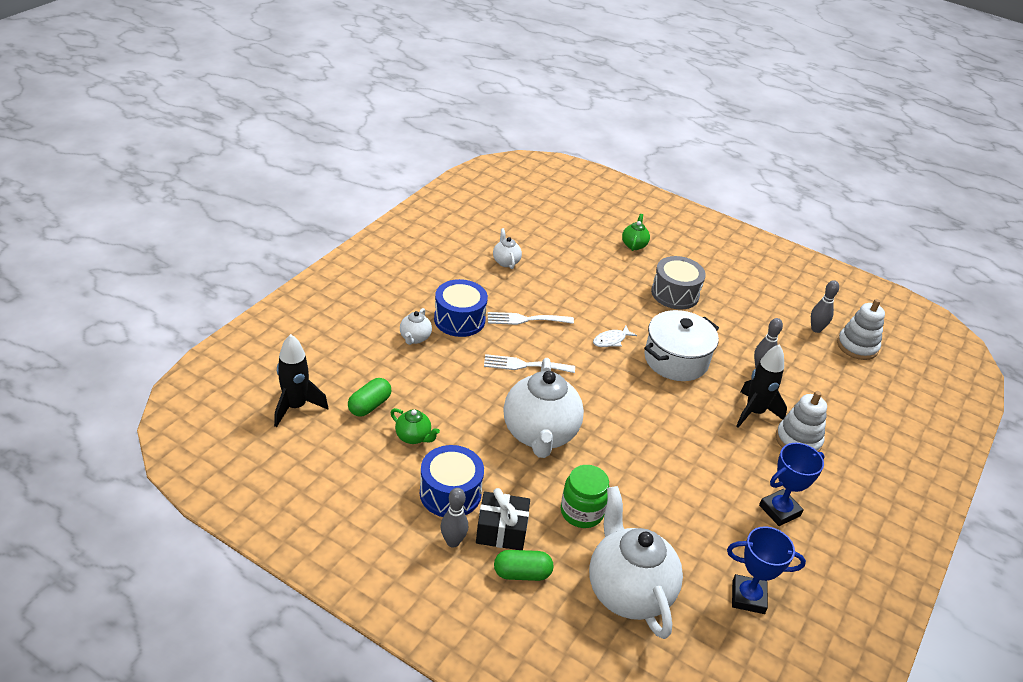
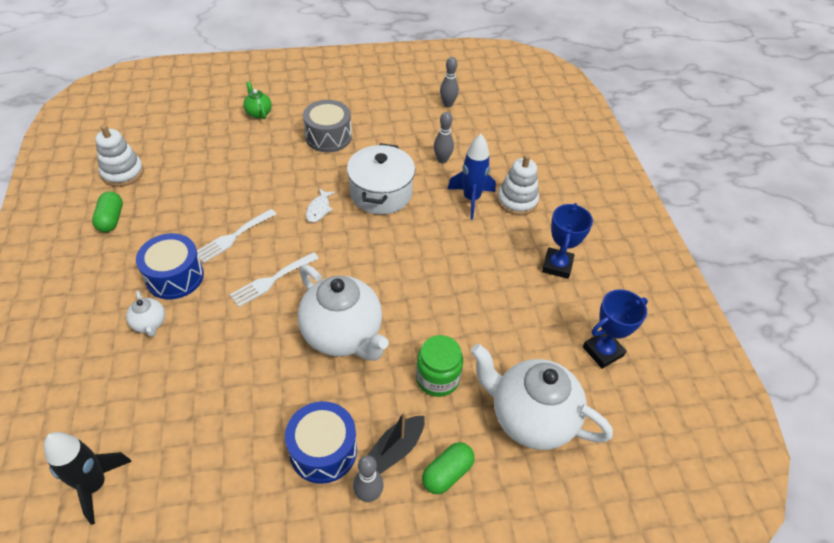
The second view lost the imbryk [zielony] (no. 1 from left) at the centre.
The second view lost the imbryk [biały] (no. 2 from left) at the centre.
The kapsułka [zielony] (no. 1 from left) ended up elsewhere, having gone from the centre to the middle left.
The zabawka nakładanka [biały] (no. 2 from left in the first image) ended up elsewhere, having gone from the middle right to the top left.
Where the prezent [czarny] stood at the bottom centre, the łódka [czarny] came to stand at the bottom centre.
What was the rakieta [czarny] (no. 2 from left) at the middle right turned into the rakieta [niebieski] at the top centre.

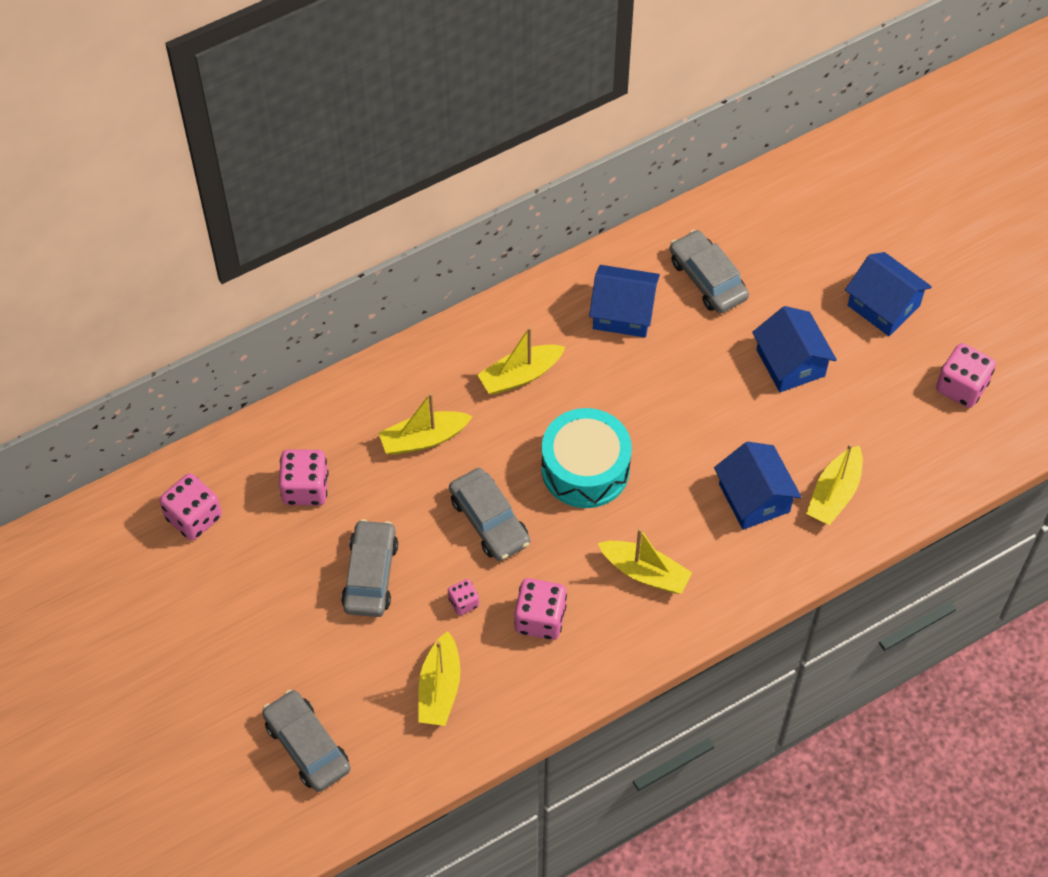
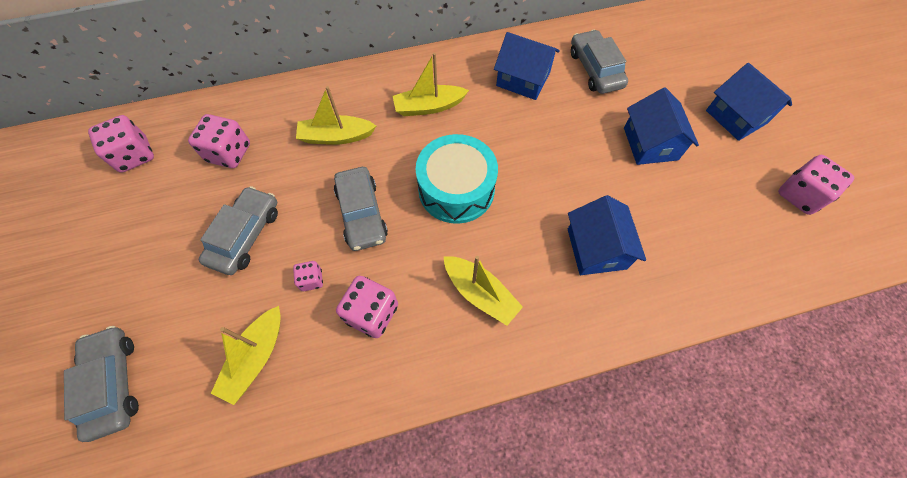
The second view lost the łódka [żółty] (no. 5 from left) at the middle right.

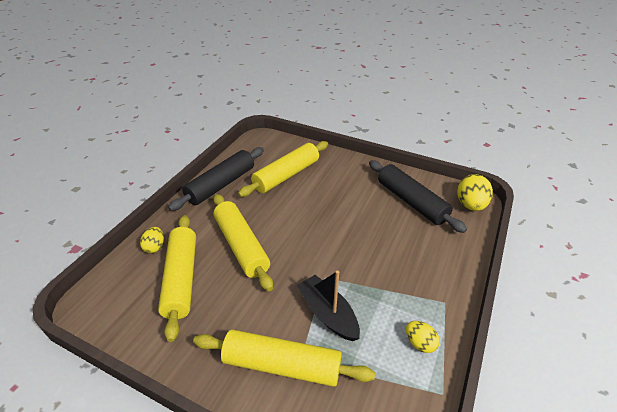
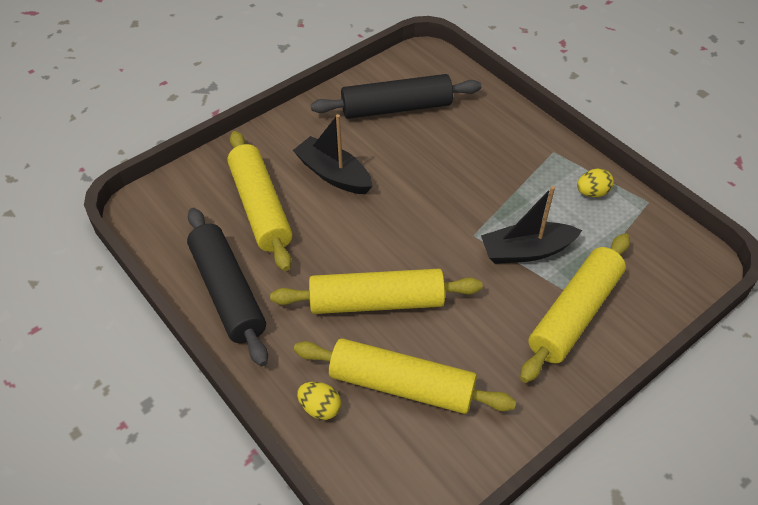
The second view lost the jajko [żółty] (no. 3 from left) at the middle right.
The second view gained the łódka [czarny] (no. 1 from left) at the top centre.

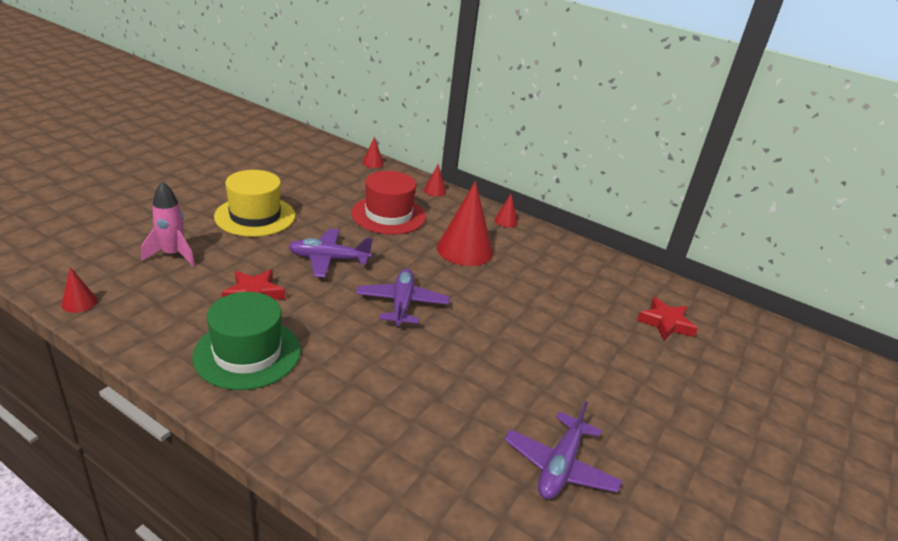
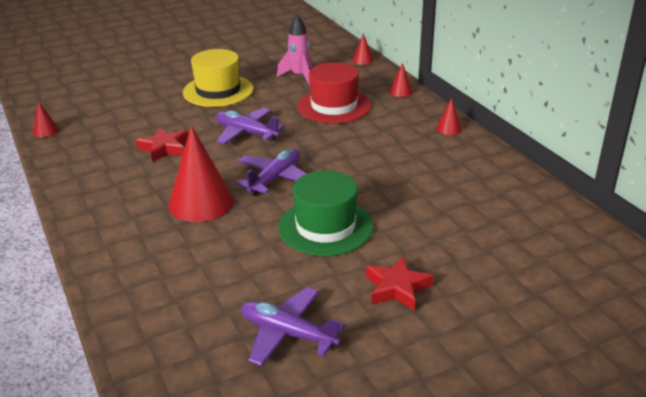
The rakieta [różowy] ended up elsewhere, having gone from the middle left to the top centre.
The kapelusz [zielony] ended up elsewhere, having gone from the middle left to the centre.
The stożek [czerwony] (no. 4 from left in the first image) ended up elsewhere, having gone from the centre to the middle left.
The gwiazda [czerwony] (no. 2 from left) ended up elsewhere, having gone from the middle right to the bottom centre.
The samolot [fioletowy] (no. 3 from left) at the bottom centre ended up facing another way, 60 degrees clockwise from before.

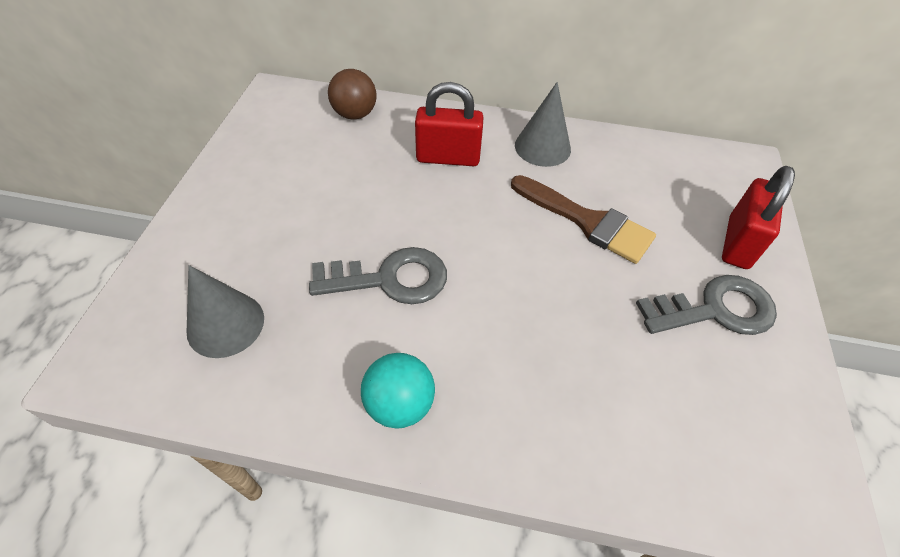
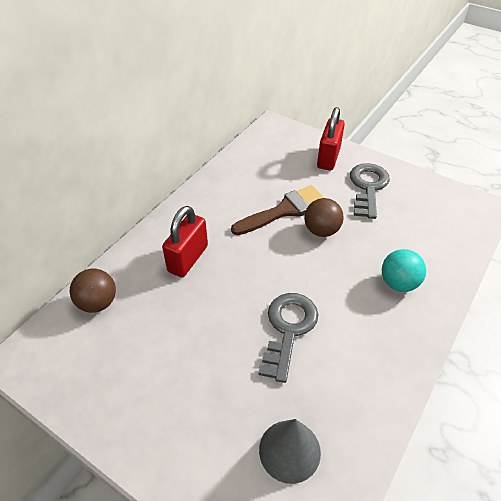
The second view lost the stożek [szary] (no. 2 from left) at the top centre.
The second view gained the piłka [brązowy] (no. 2 from left) at the centre.
The piłka [turkusowy] ended up elsewhere, having gone from the bottom centre to the middle right.
The kłódka [czerwony] (no. 2 from left) at the middle right ended up facing another way, 60 degrees clockwise from before.

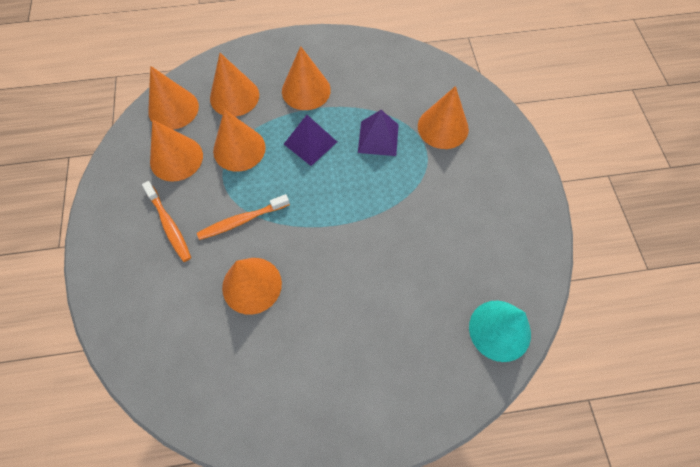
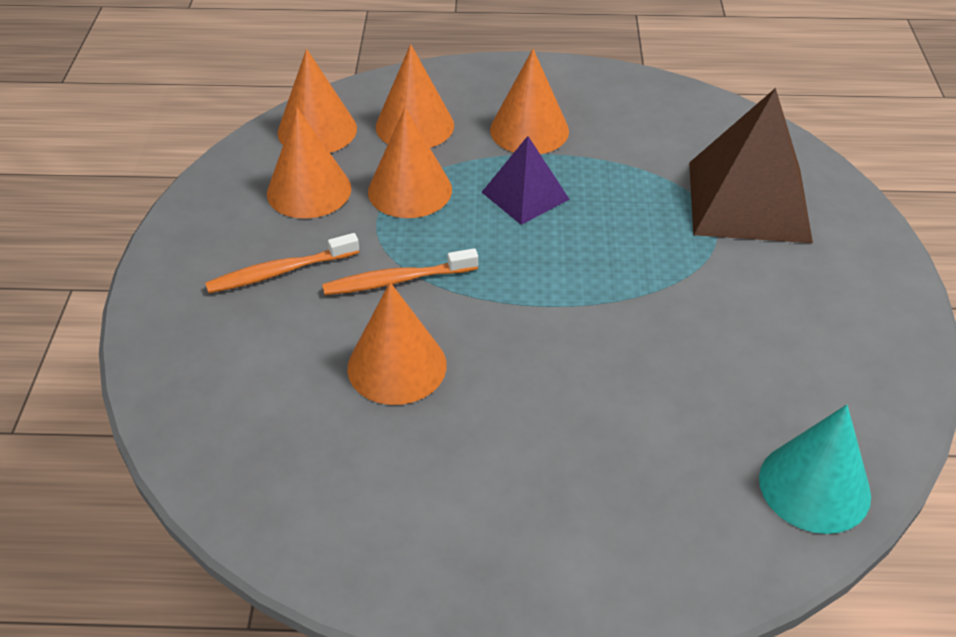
The second view lost the piramida [fioletowy] (no. 2 from left) at the top centre.
Where the stożek [pomarańczowy] (no. 7 from left) stood at the top centre, the piramida [brązowy] came to stand at the top right.
The szczoteczka do zębów [pomarańczowy] (no. 1 from left) at the middle left ended up facing another way, 90 degrees clockwise from before.

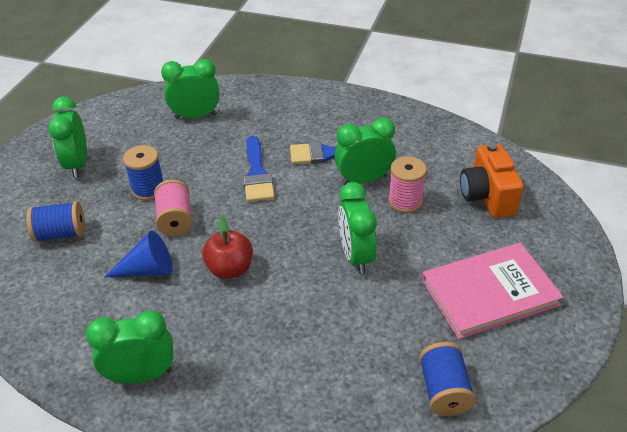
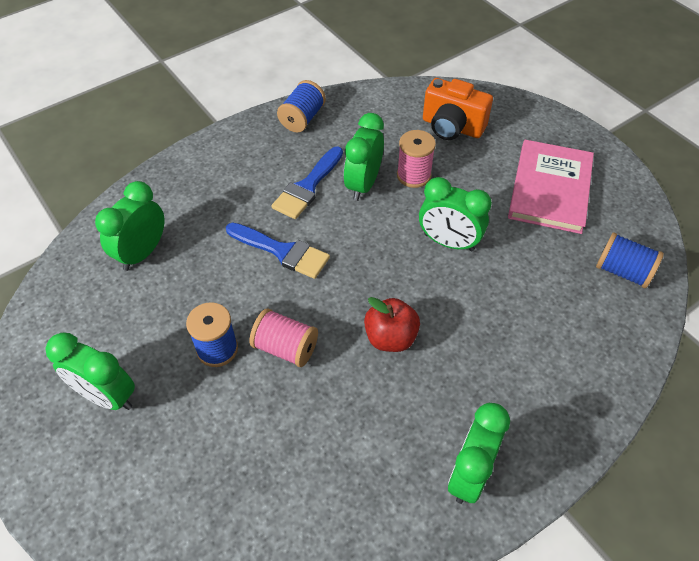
The second view lost the stożek [niebieski] at the middle left.
The szpulka [niebieski] (no. 1 from left in the first image) ended up elsewhere, having gone from the middle left to the top centre.

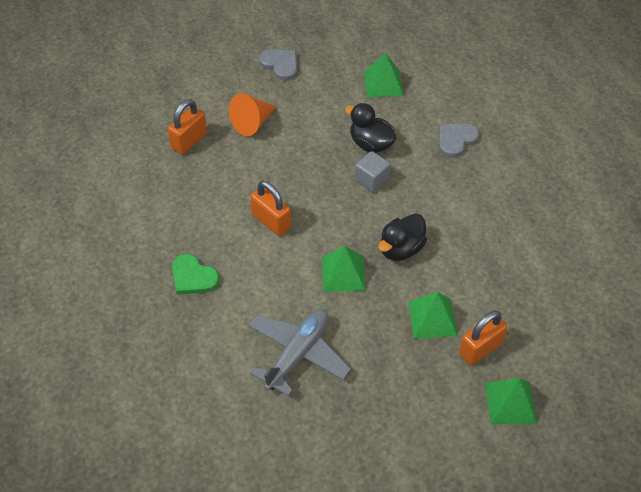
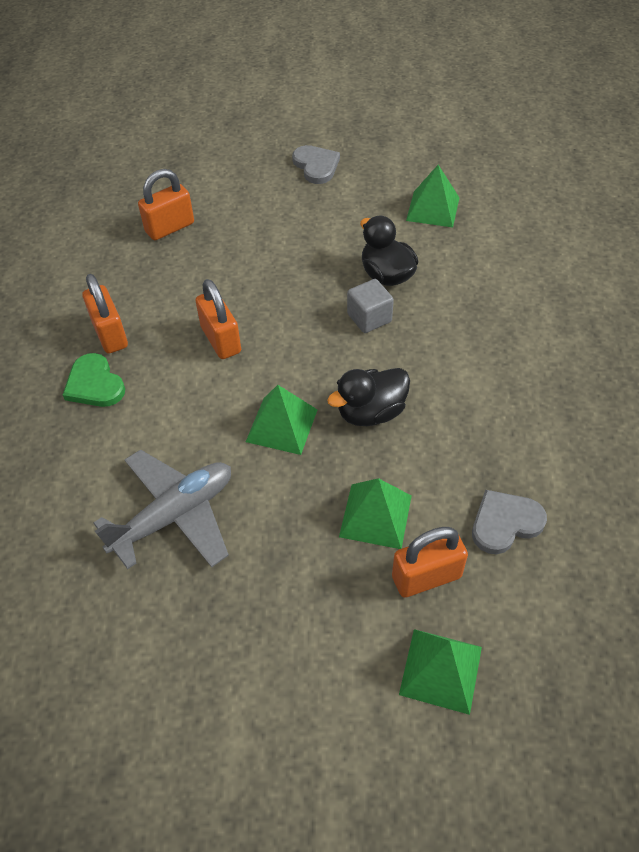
The second view lost the stożek [pomarańczowy] at the top centre.
The second view gained the kłódka [pomarańczowy] (no. 1 from left) at the middle left.
The serce [szary] (no. 2 from left) ended up elsewhere, having gone from the top right to the middle right.

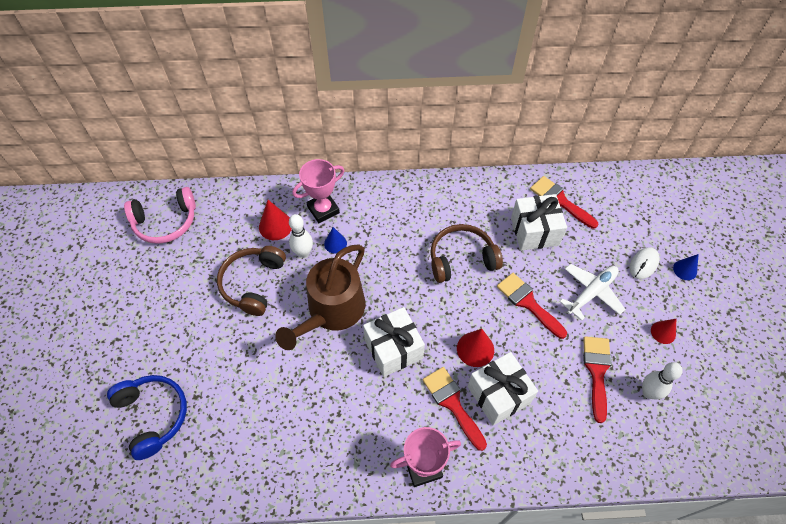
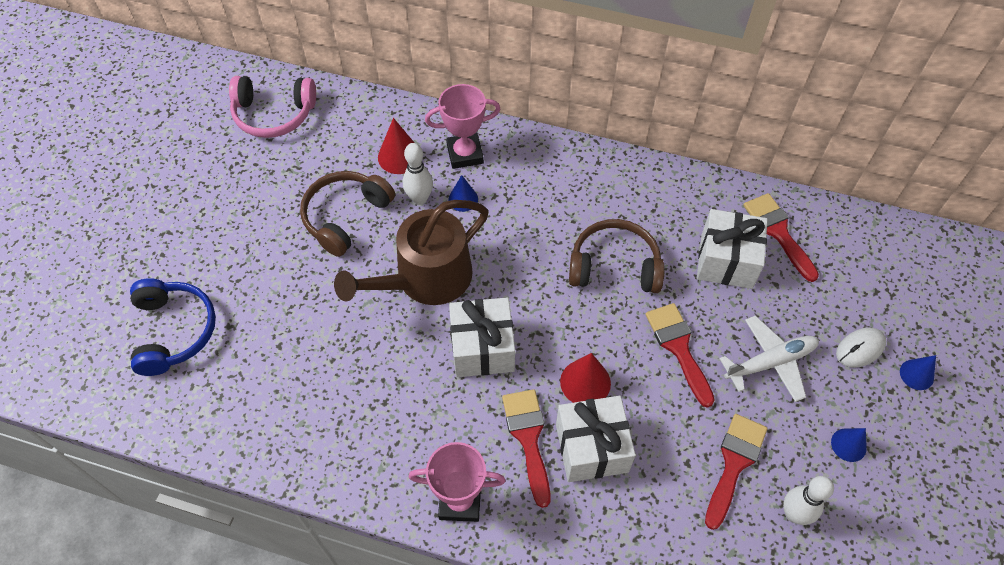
What was the stożek [czerwony] (no. 3 from left) at the middle right turned into the stożek [niebieski] (no. 2 from left) at the bottom right.

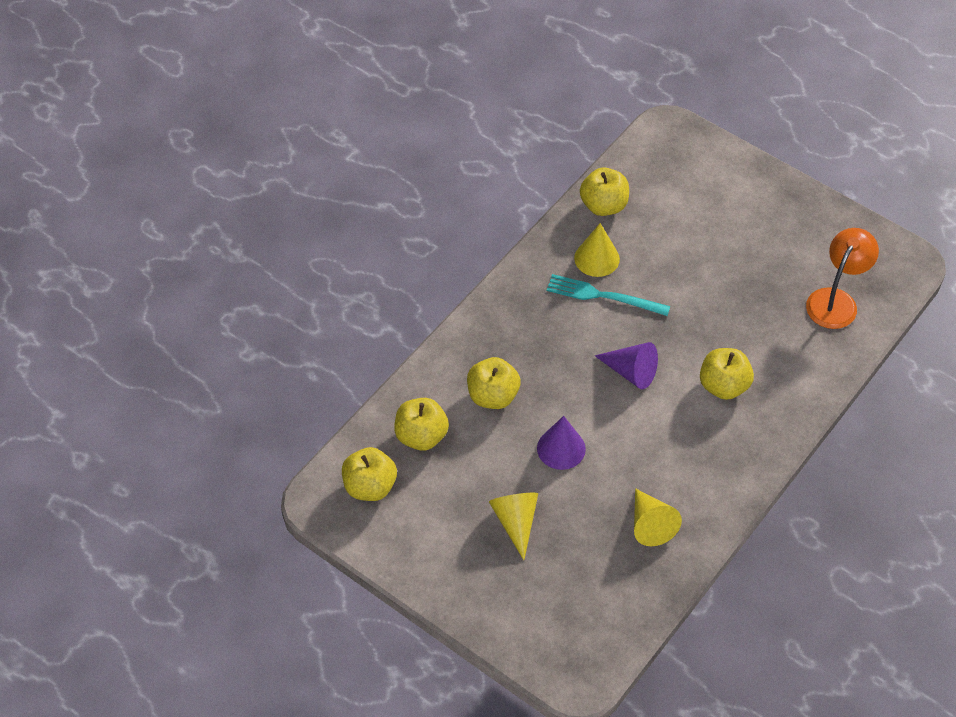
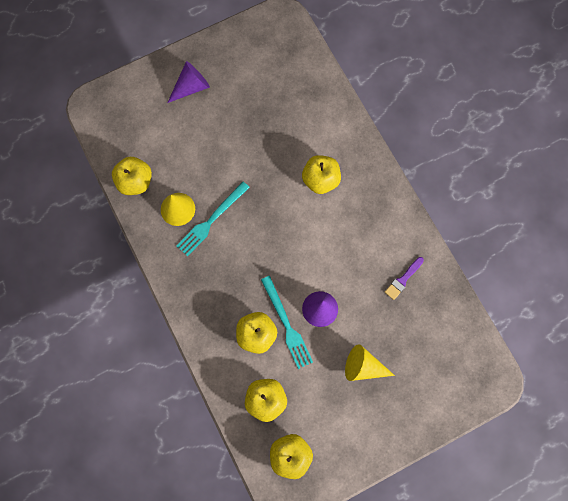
The second view lost the lampka [pomarańczowy] at the middle right.
The second view gained the widelec [turkusowy] (no. 2 from left) at the centre.
The stożek [fioletowy] (no. 2 from left in the first image) ended up elsewhere, having gone from the centre to the top left.
Where the stożek [żółty] (no. 3 from left) stood at the bottom right, the pędzel [fioletowy] came to stand at the middle right.

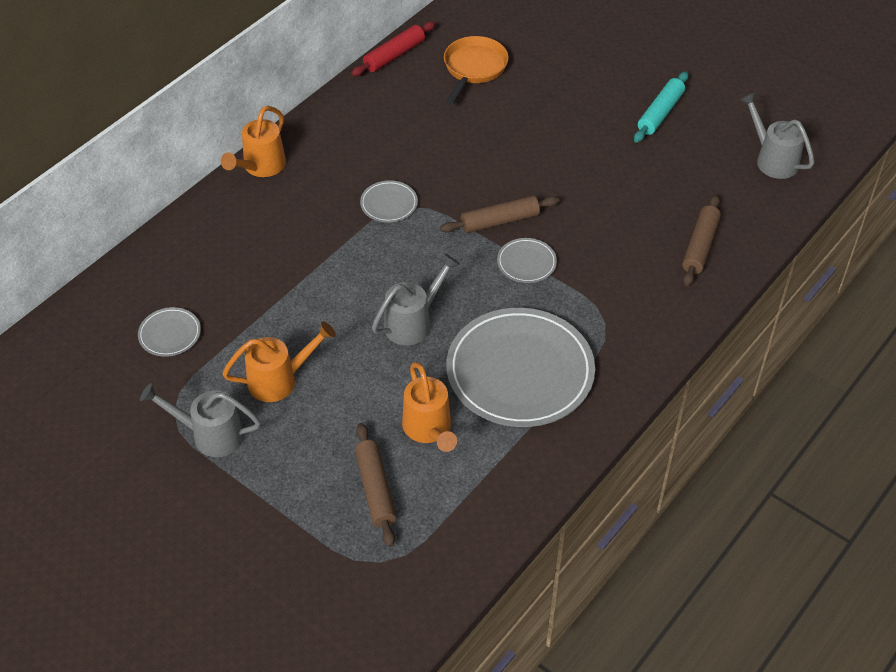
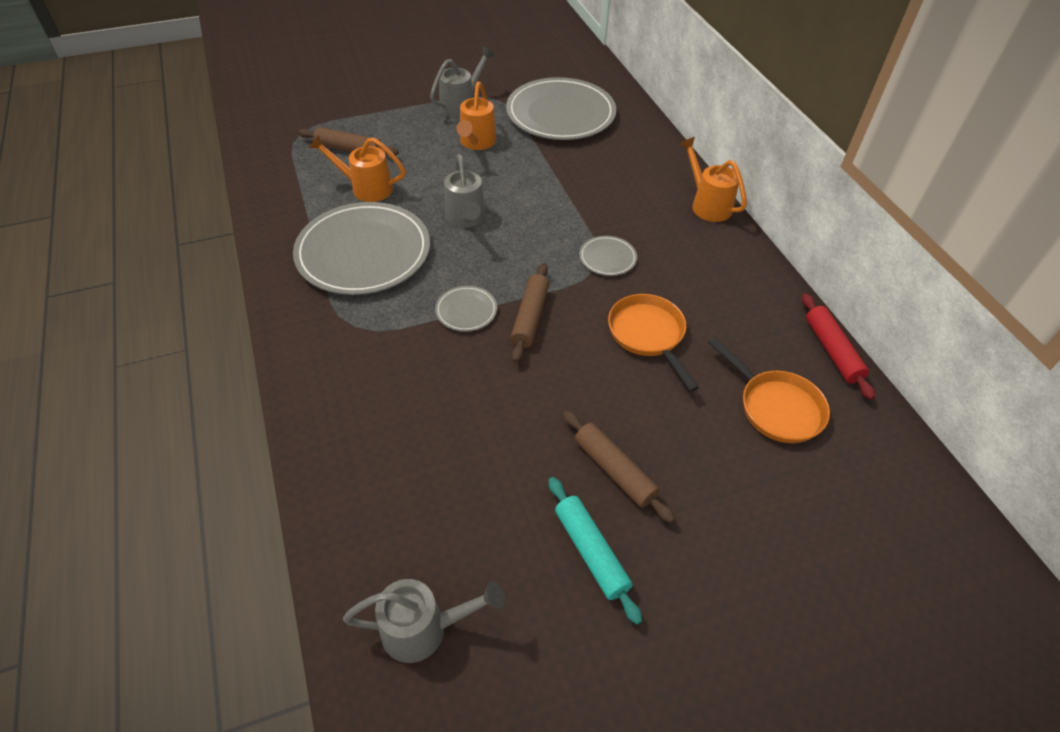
The second view gained the patelnia [pomarańczowy] (no. 1 from left) at the centre.
The wałek do ciasta [brązowy] (no. 3 from left) ended up elsewhere, having gone from the middle right to the centre.
The size of the talerz [szary] (no. 1 from left in the first image) at the middle left changed by a factor of 2.32.

